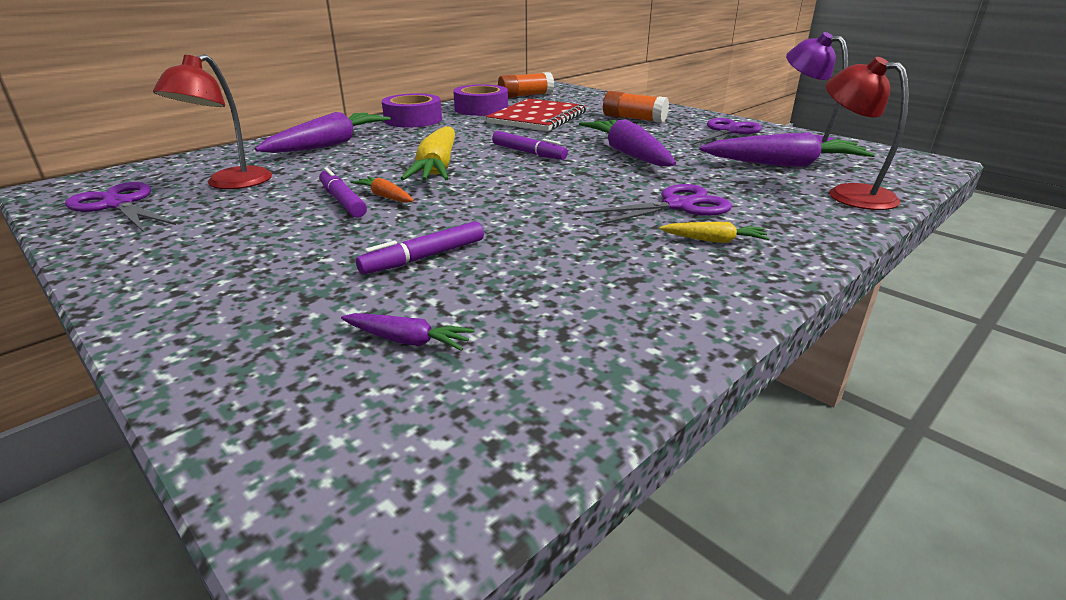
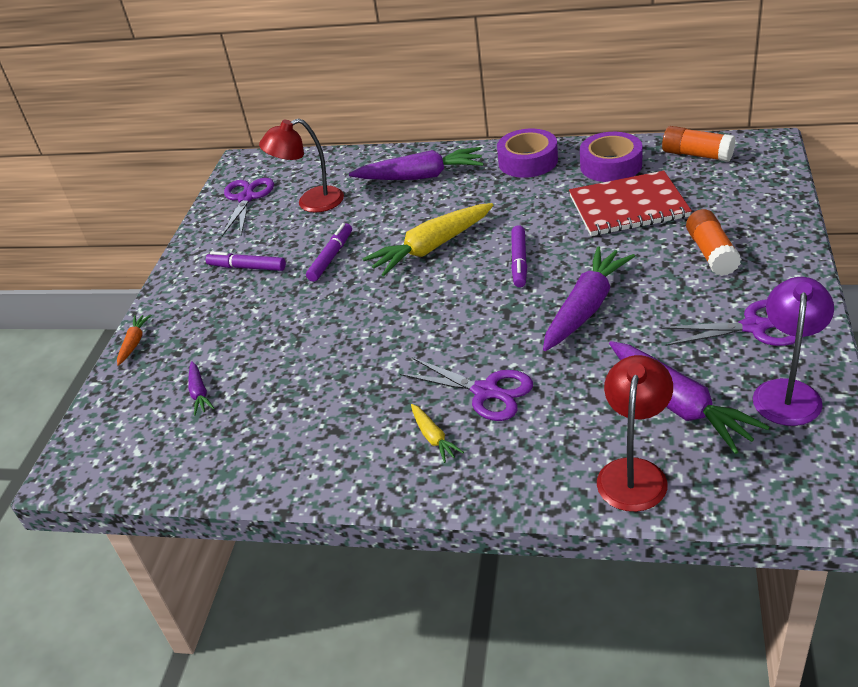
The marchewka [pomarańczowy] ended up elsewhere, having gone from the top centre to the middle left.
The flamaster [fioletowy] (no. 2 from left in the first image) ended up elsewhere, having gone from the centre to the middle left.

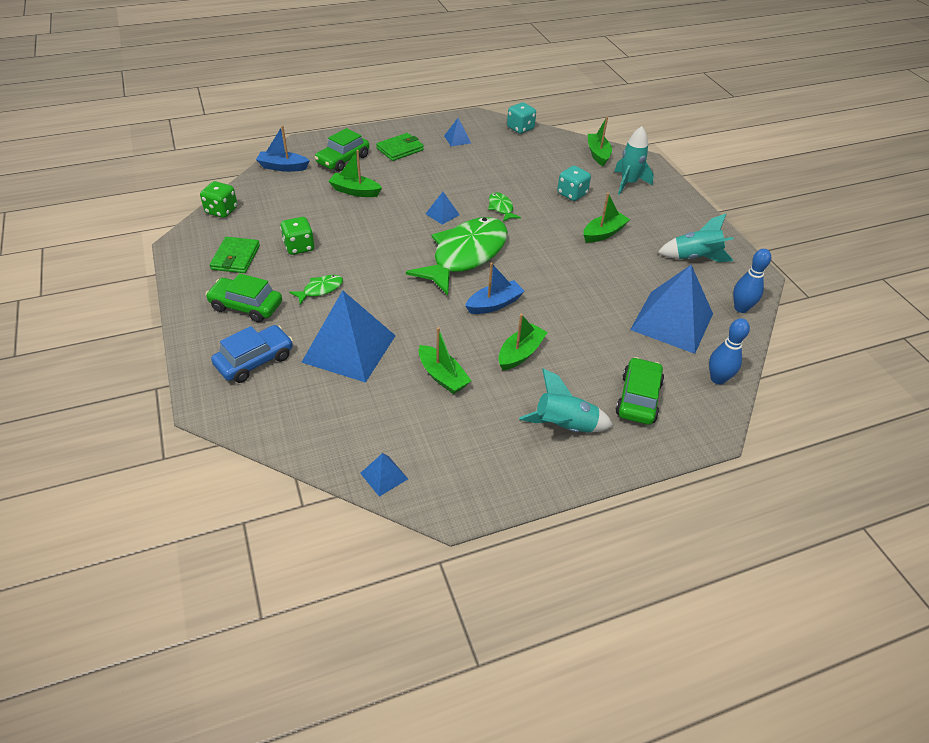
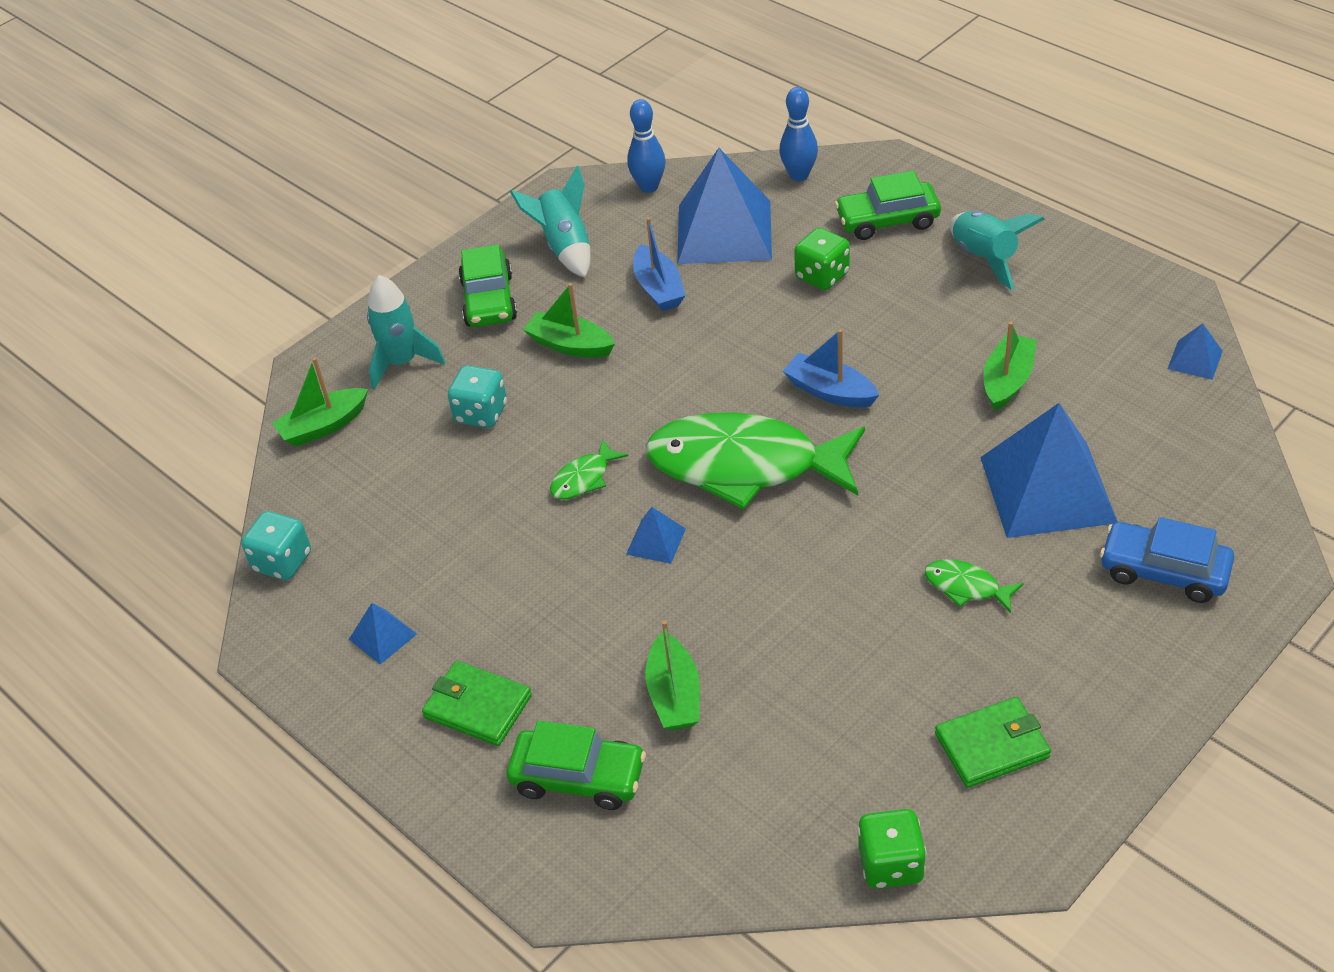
The second view lost the łódka [zielony] (no. 3 from left) at the centre.
The samochód [zielony] (no. 1 from left) ended up elsewhere, having gone from the middle left to the top centre.
The łódka [niebieski] (no. 1 from left) ended up elsewhere, having gone from the top left to the top centre.
The kostka do gry [zielony] (no. 2 from left in the first image) ended up elsewhere, having gone from the top left to the top centre.

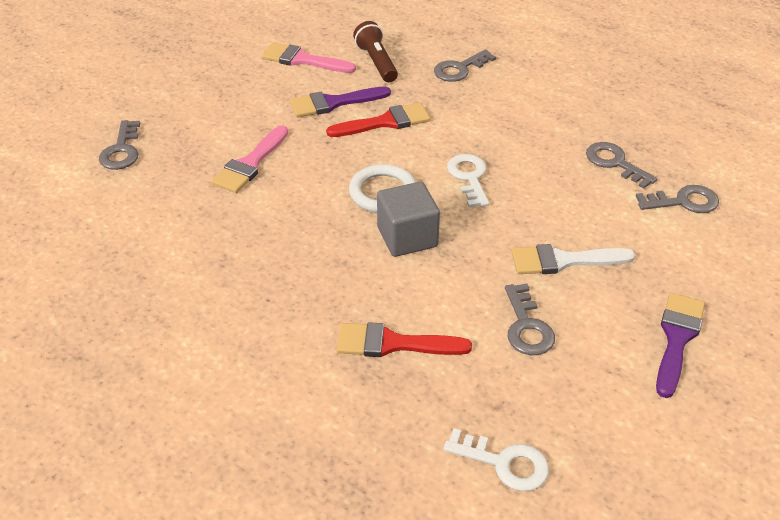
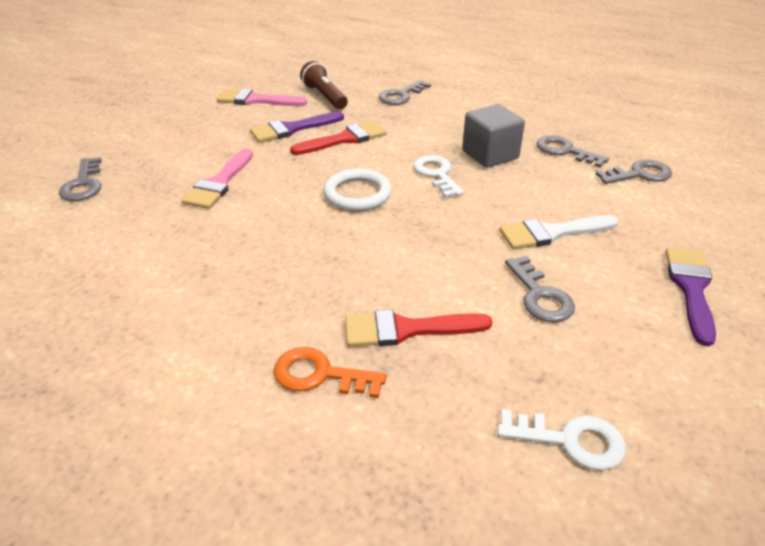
The second view gained the klucz [pomarańczowy] at the bottom centre.
The sześcian [szary] ended up elsewhere, having gone from the centre to the top centre.

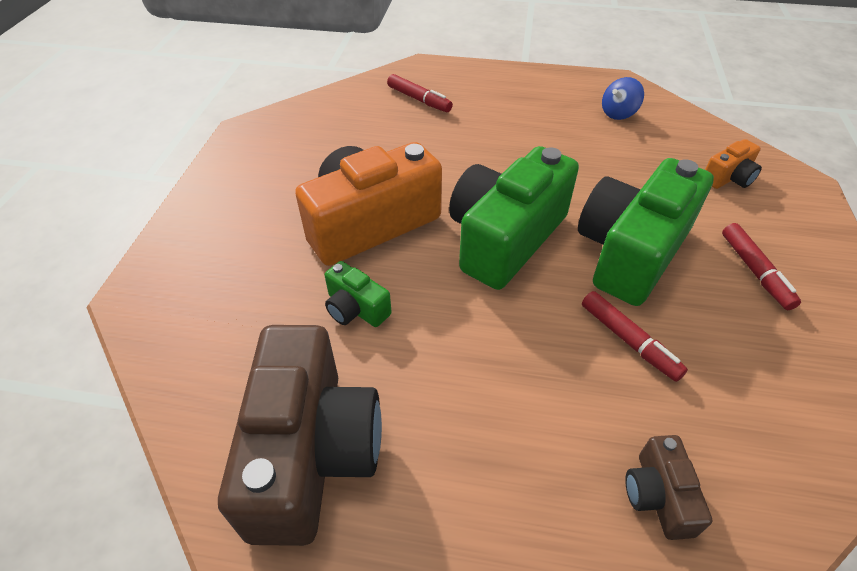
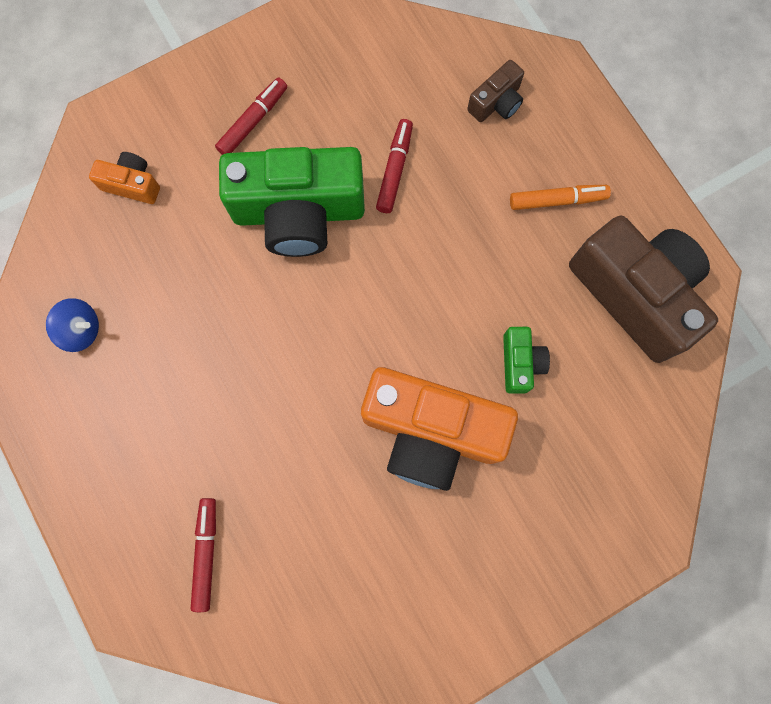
The second view lost the aparat fotograficzny [zielony] (no. 2 from left) at the centre.
The second view gained the flamaster [pomarańczowy] at the top right.
The aparat fotograficzny [brązowy] (no. 1 from left in the first image) at the bottom centre ended up facing another way, 90 degrees clockwise from before.

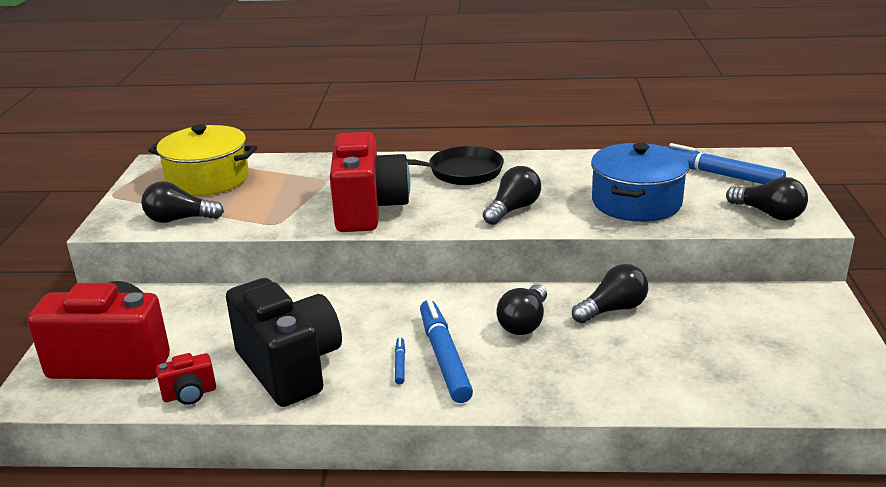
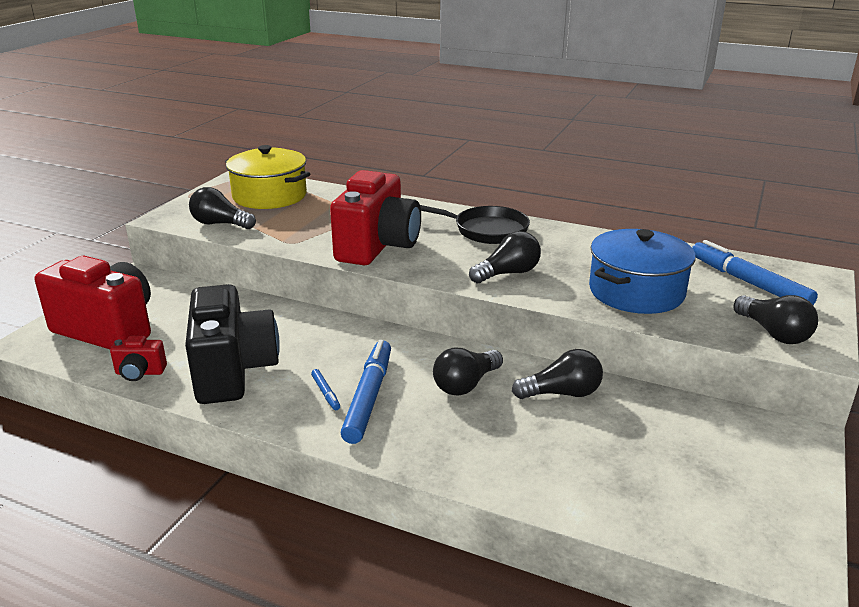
The flamaster [niebieski] (no. 1 from left) at the bottom centre ended up facing another way, 135 degrees clockwise from before.

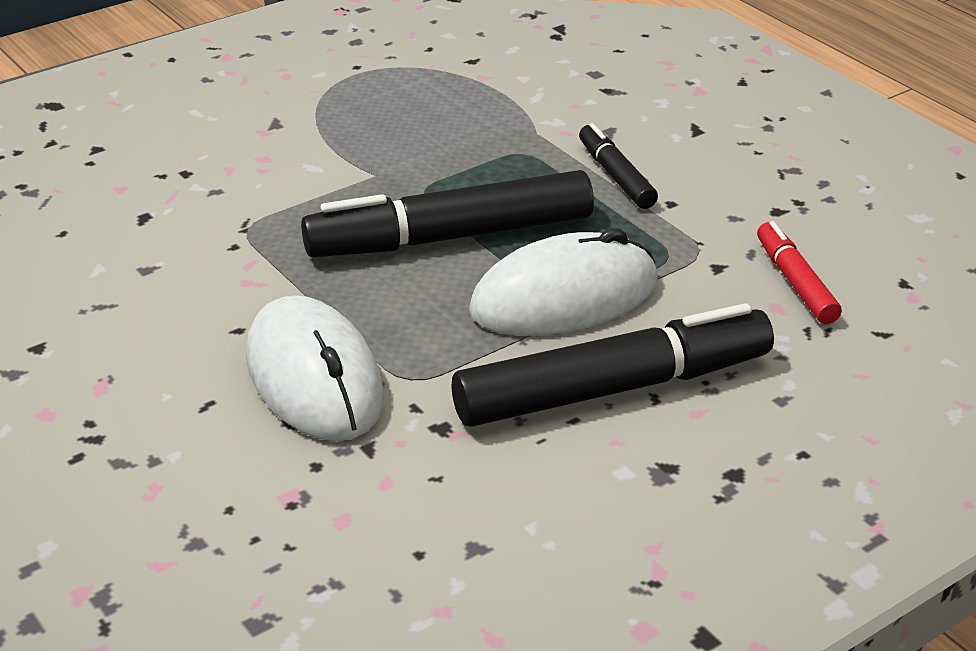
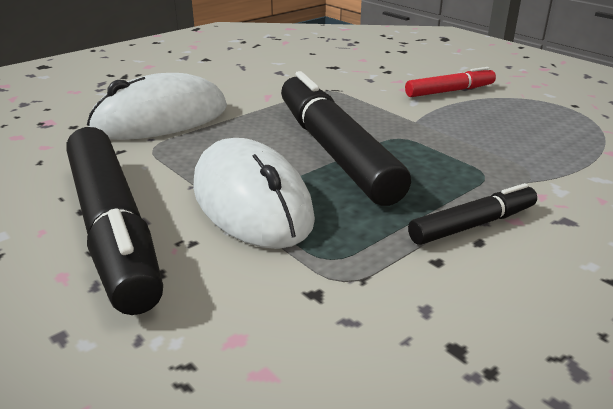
The flamaster [czerwony] ended up elsewhere, having gone from the middle right to the top right.

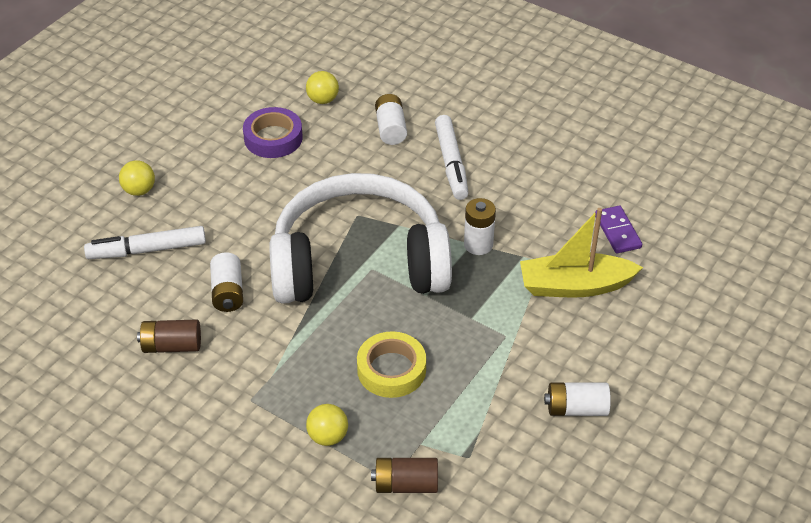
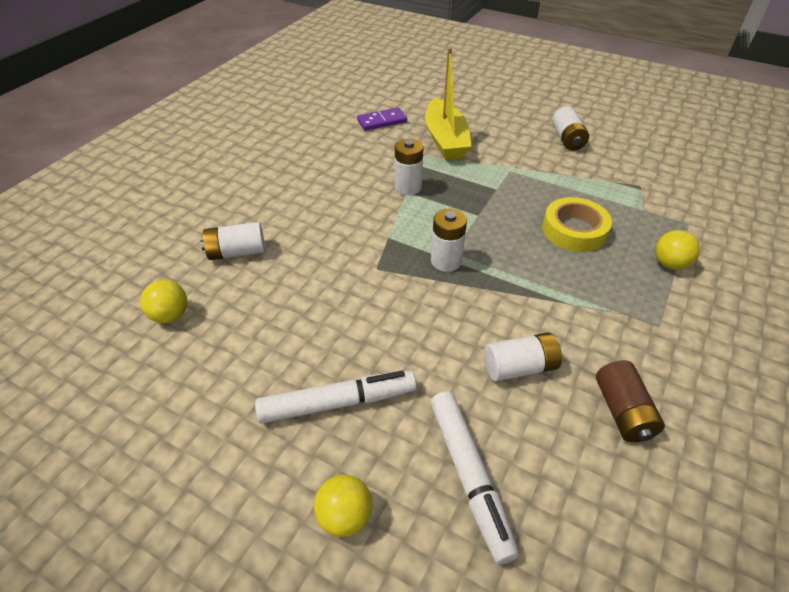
The second view lost the taśma klejąca [fioletowy] at the top centre.
The second view lost the bateria [brązowy] (no. 2 from left) at the bottom centre.
The flamaster [biały] (no. 2 from left in the first image) ended up elsewhere, having gone from the top centre to the bottom centre.
Where the słuchawki [biały] stood at the centre, the bateria [biały] (no. 3 from left) came to stand at the centre.

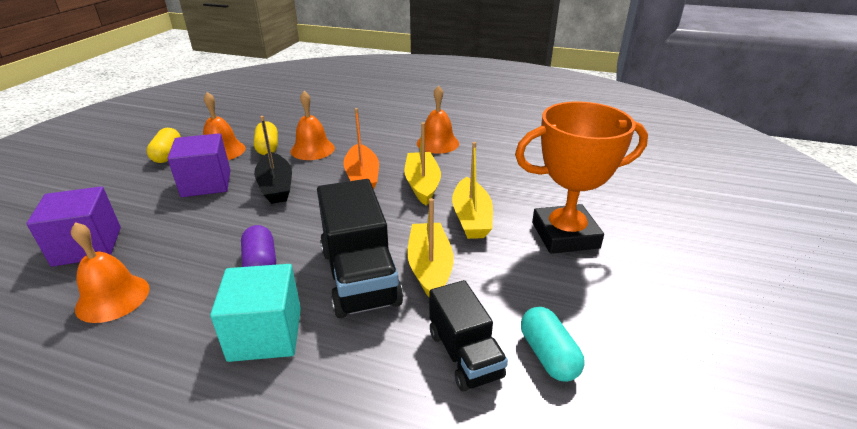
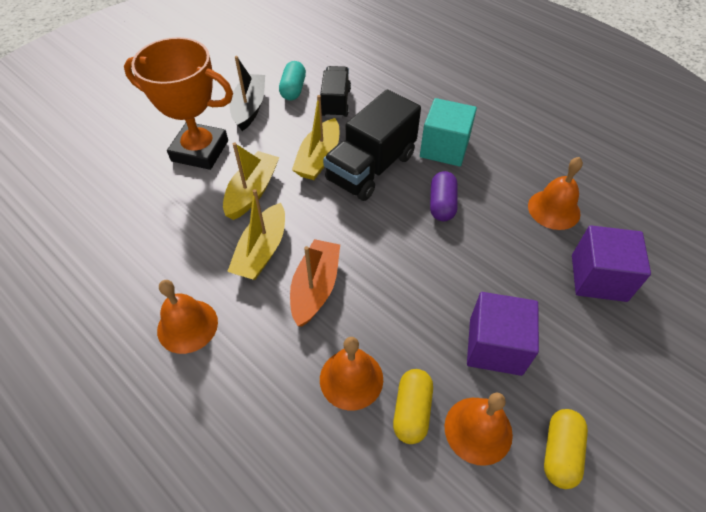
The łódka [czarny] ended up elsewhere, having gone from the middle left to the top centre.
The ciężarówka [czarny] (no. 1 from left in the first image) at the centre ended up facing another way, 150 degrees counterclockwise from before.

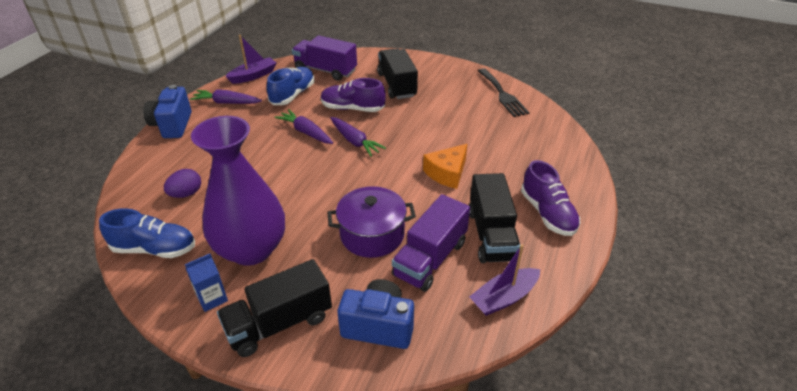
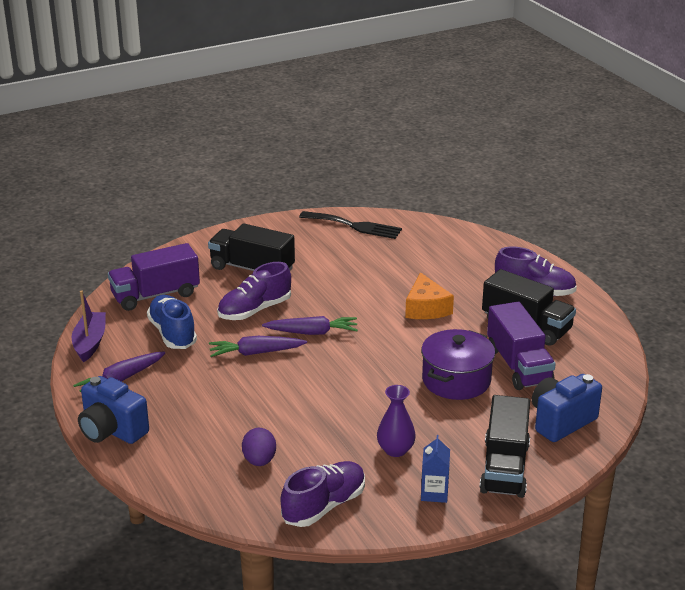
The second view lost the łódka [fioletowy] (no. 2 from left) at the bottom centre.
What was the but [niebieski] (no. 1 from left) at the middle left turned into the but [fioletowy] (no. 2 from left) at the bottom centre.
The size of the wazon [fioletowy] at the middle left changed by a factor of 0.45.

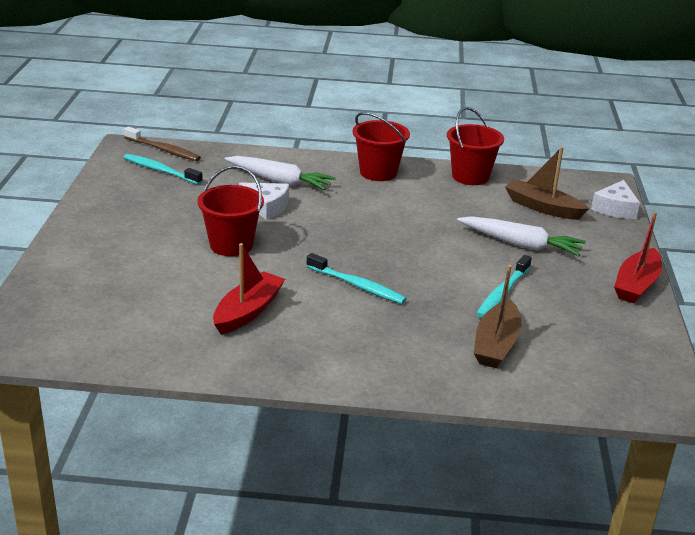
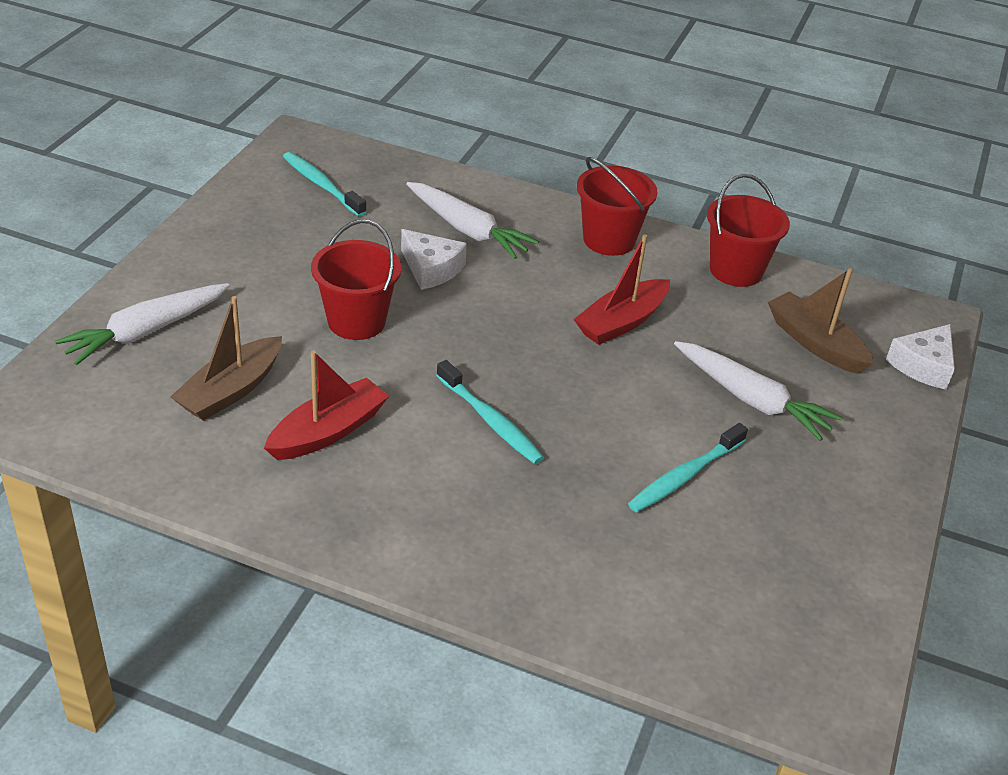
The second view lost the szczoteczka do zębów [brązowy] at the top left.
The second view gained the marchewka [biały] (no. 1 from left) at the middle left.
The łódka [brązowy] (no. 1 from left) ended up elsewhere, having gone from the middle right to the middle left.
The łódka [czerwony] (no. 2 from left) ended up elsewhere, having gone from the middle right to the centre.

